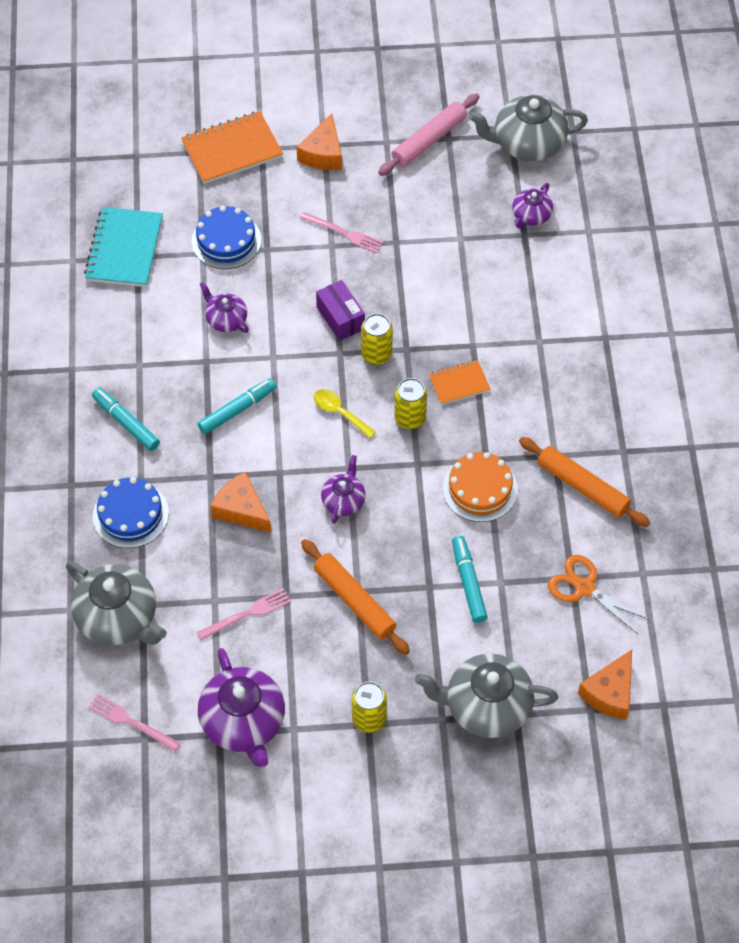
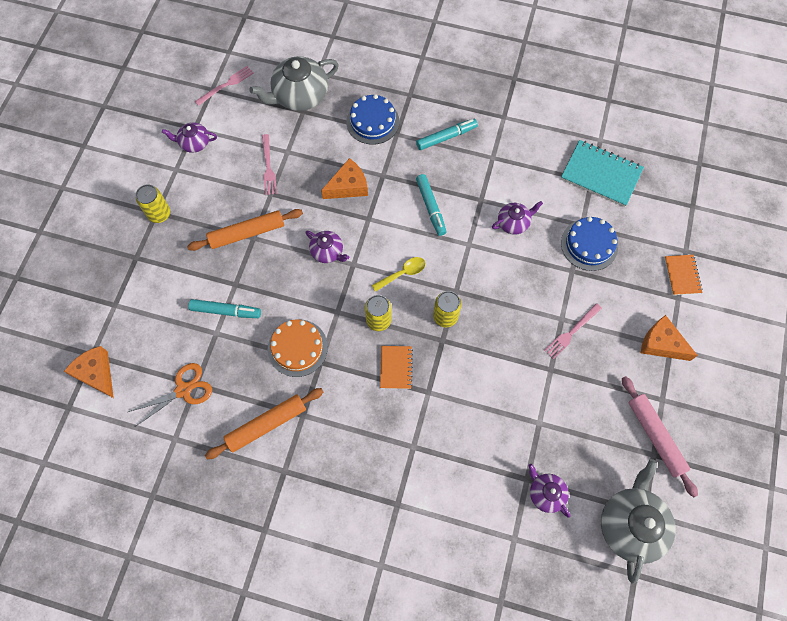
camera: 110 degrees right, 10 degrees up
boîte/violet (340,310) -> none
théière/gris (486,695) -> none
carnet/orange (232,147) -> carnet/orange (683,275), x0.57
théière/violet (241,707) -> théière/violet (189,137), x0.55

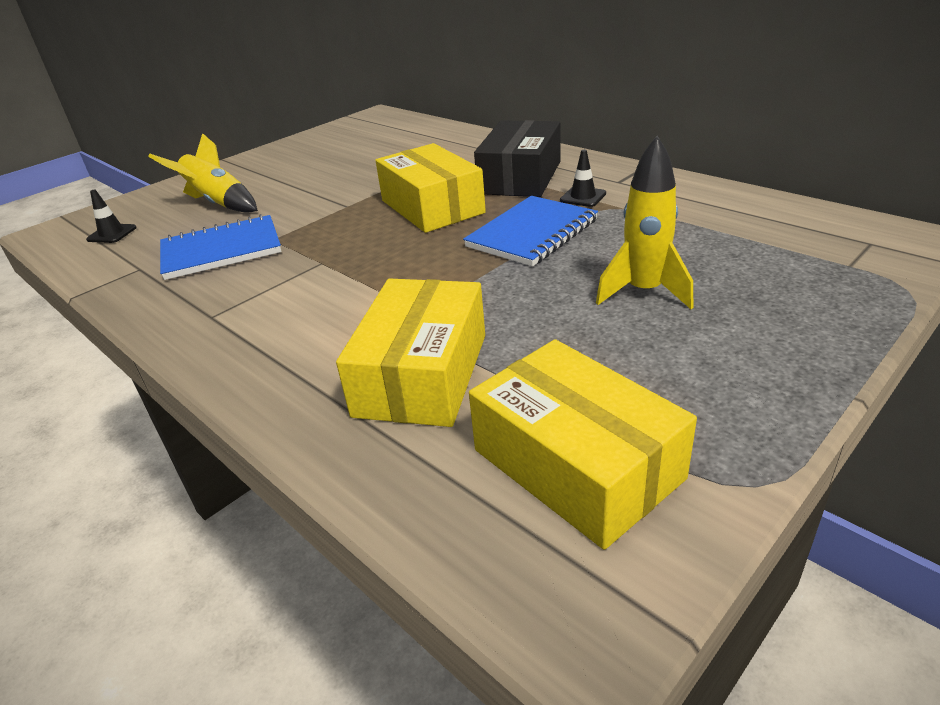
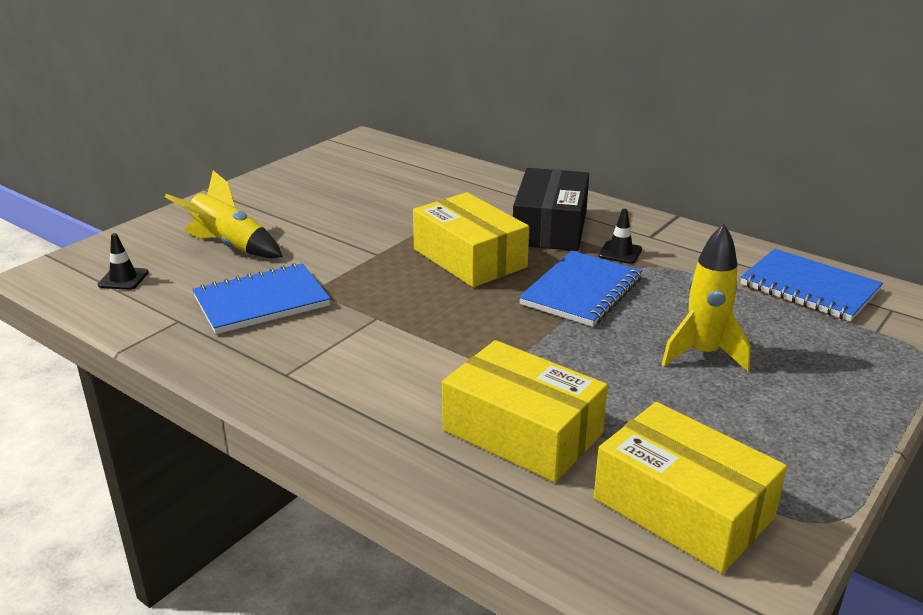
camera: 10 degrees left, 5 degrees down
none -> carnet/bleu (812,285)
boîte/jaune (410,352) -> boîte/jaune (525,411), 60 degrees counterclockwise

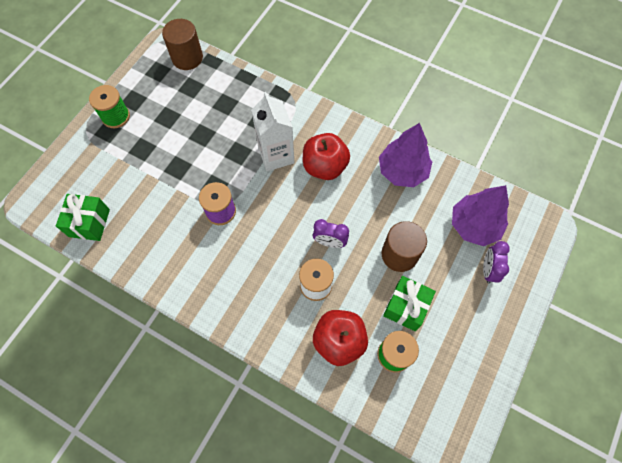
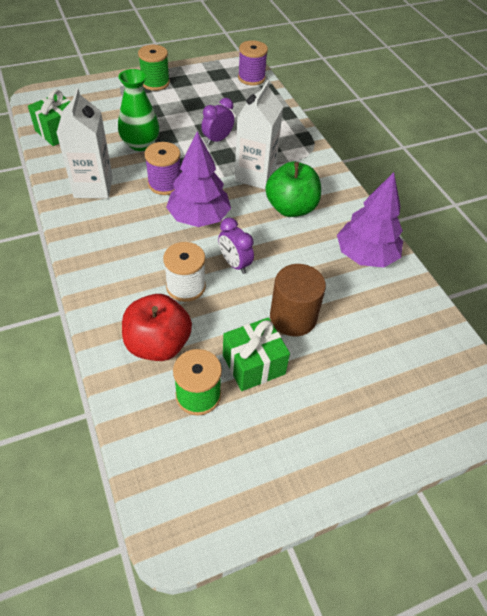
camera: 35 degrees right, 15 degrees down
none -> brique de lait/blanc (84,143)
none -> vase/vert (138,110)
arbre/violet (480,215) -> arbre/violet (198,179), move
réveil/violet (496,262) -> réveil/violet (217,121), move
cylindre/marron (182,44) -> bobine/violet (253,63)
pomme/rouge (326,156) -> pomme/vert (293,189)

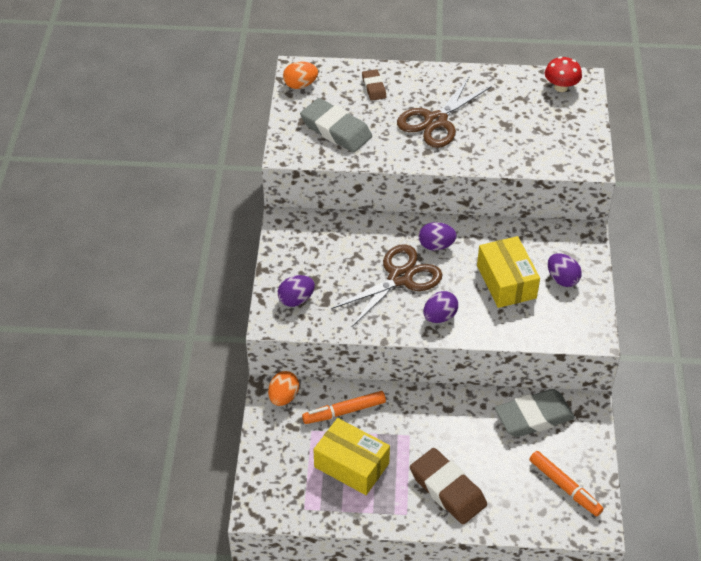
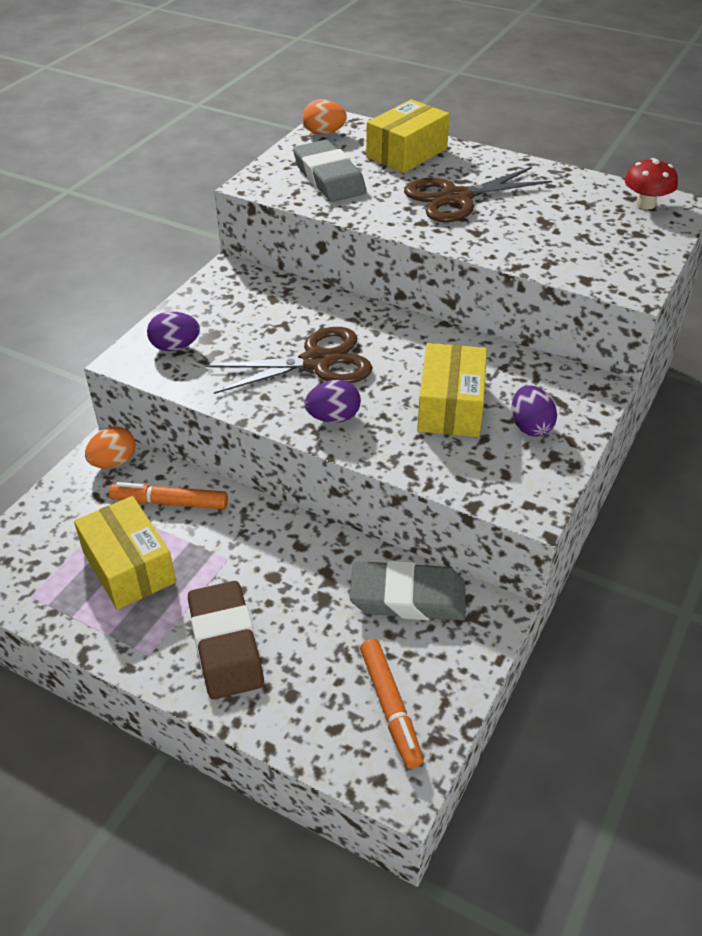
camera: 25 degrees right, 5 degrees down
œuf/violet (438,236) -> none
gomme/marron (374,85) -> boîte/jaune (408,136)

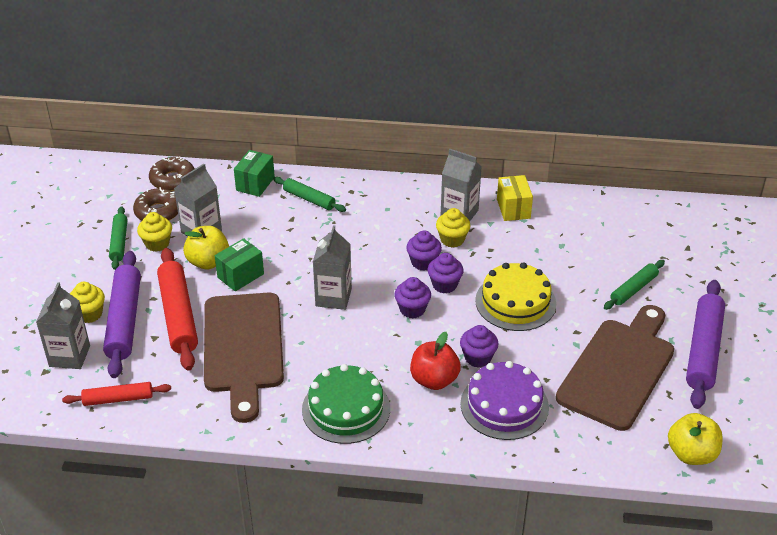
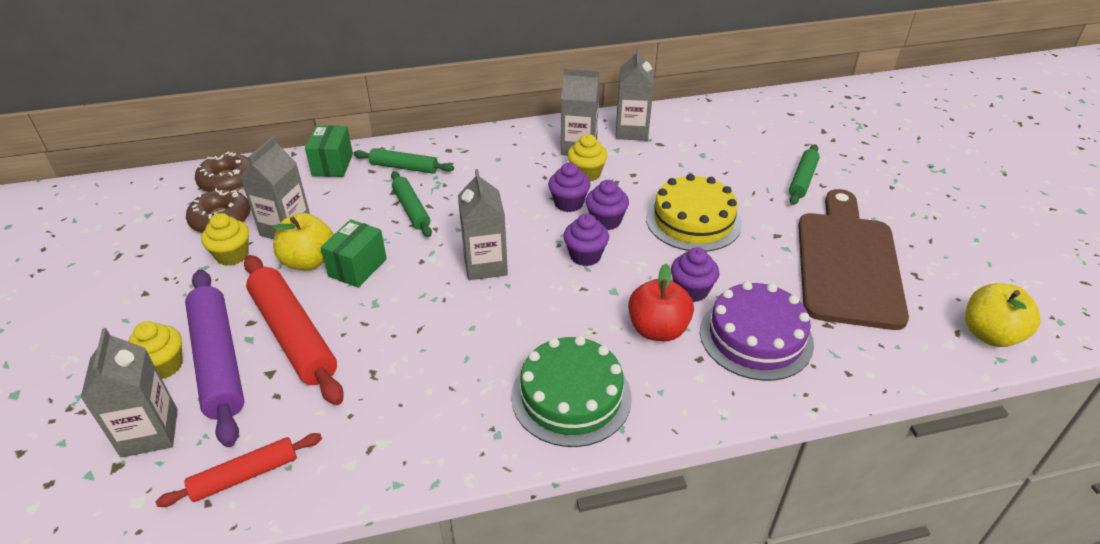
camera: 20 degrees left, 0 degrees up
planche à découper/marron (244,358) -> none
rouleau à pâtisserie/violet (705,344) -> none
rouleau à pâtisserie/vert (118,238) -> rouleau à pâtisserie/vert (411,204), move
boîte/jaune (515,198) -> brique de lait/gris (635,94)

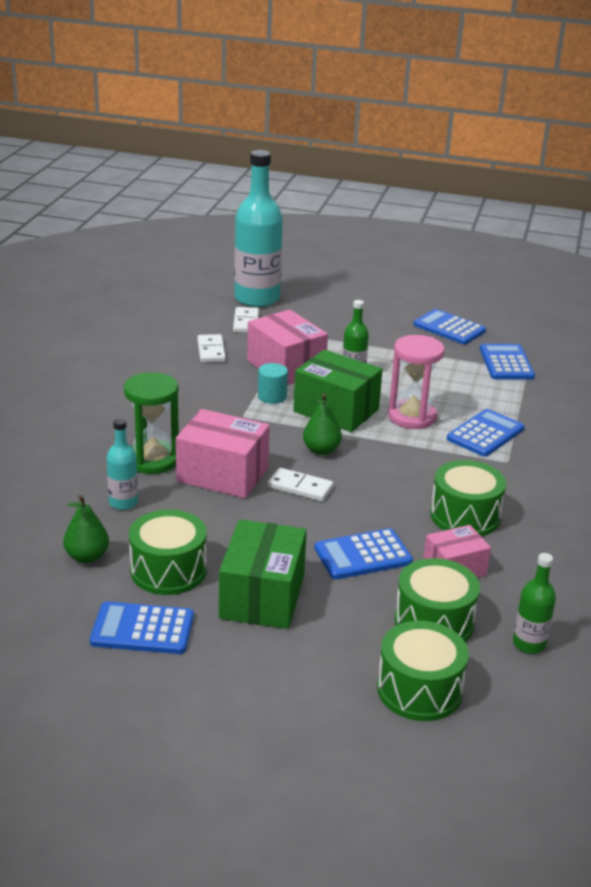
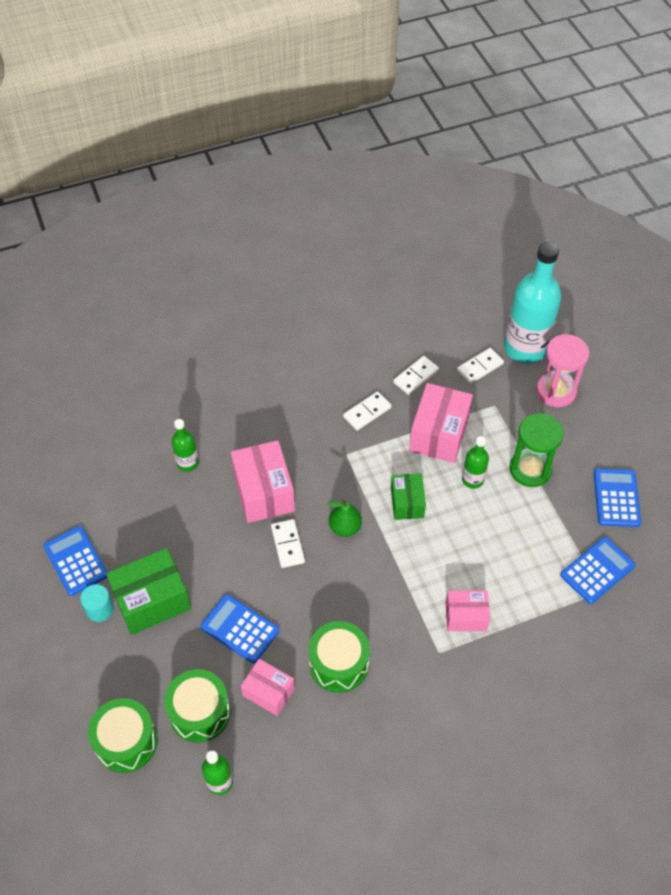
camera: 55 degrees right, 25 degrees up
poire/vert (86,529) -> none
tambour/vert (168,552) -> none
none -> domino/blanc (367,411)
sablier/vert (151,423) -> sablier/vert (536,450), move
cylindre/turquoise (273,383) -> cylindre/turquoise (97,603), move
sablier/rose (416,382) -> sablier/rose (562,370), move
calculatrice/bleu (485,433) -> boîte/rose (467,610)
bouteille/turquoise (122,464) -> bouteille/vert (185,445)
boîte/vert (337,391) -> boîte/vert (408,496), x0.61

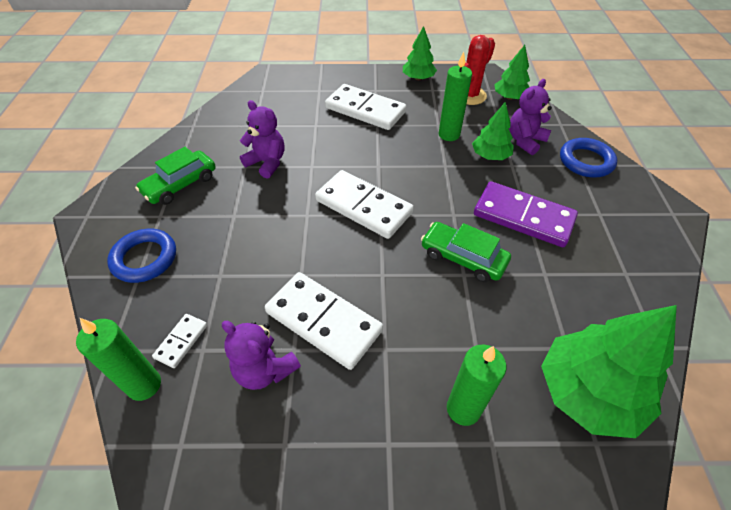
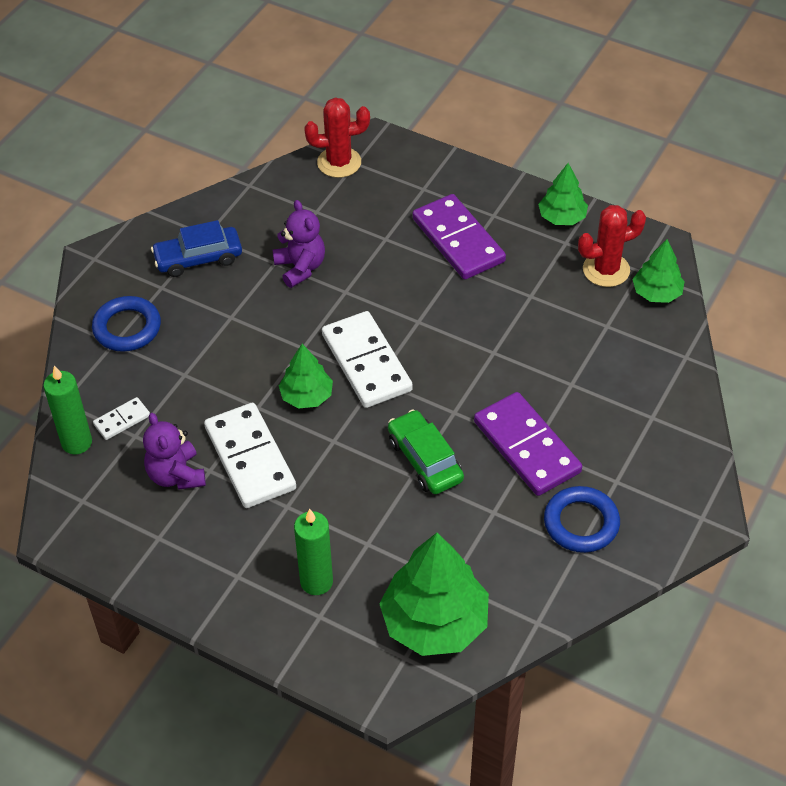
camera: 30 degrees right, 0 degrees up
bougie/vert (455,96) -> none
ours en peluche/violet (530,117) -> none
none -> cactus/rouge (337,138)
arbre/vert (493,131) -> arbre/vert (306,376), move
anneau/bleu (588,158) -> anneau/bleu (582,519), move
voiture/vert (175,176) -> voiture/bleu (196,248)
domino/blanc (366,107) -> domino/violet (459,236)

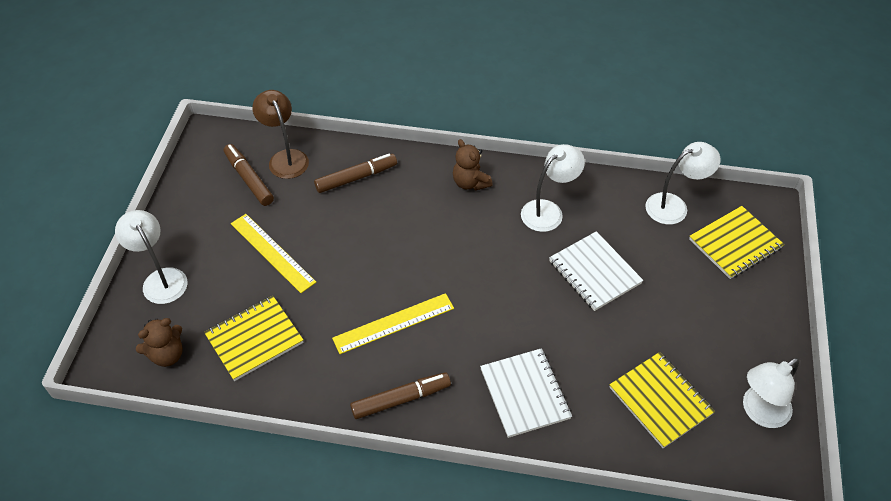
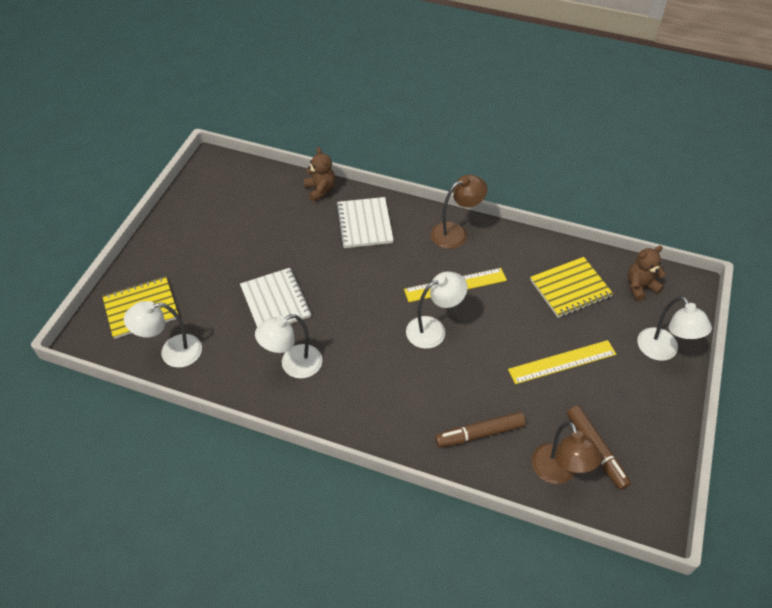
camera: 170 degrees left, 0 degrees up
carnet/jaune (662,400) -> none
ours en peluche/marron (473,165) -> ours en peluche/marron (319,174), move
lampe/blanc (771,393) -> lampe/blanc (437,310), move
feutre/marron (400,395) -> lampe/marron (459,212)
règle/jaune (273,253) -> règle/jaune (562,362), 75 degrees counterclockwise

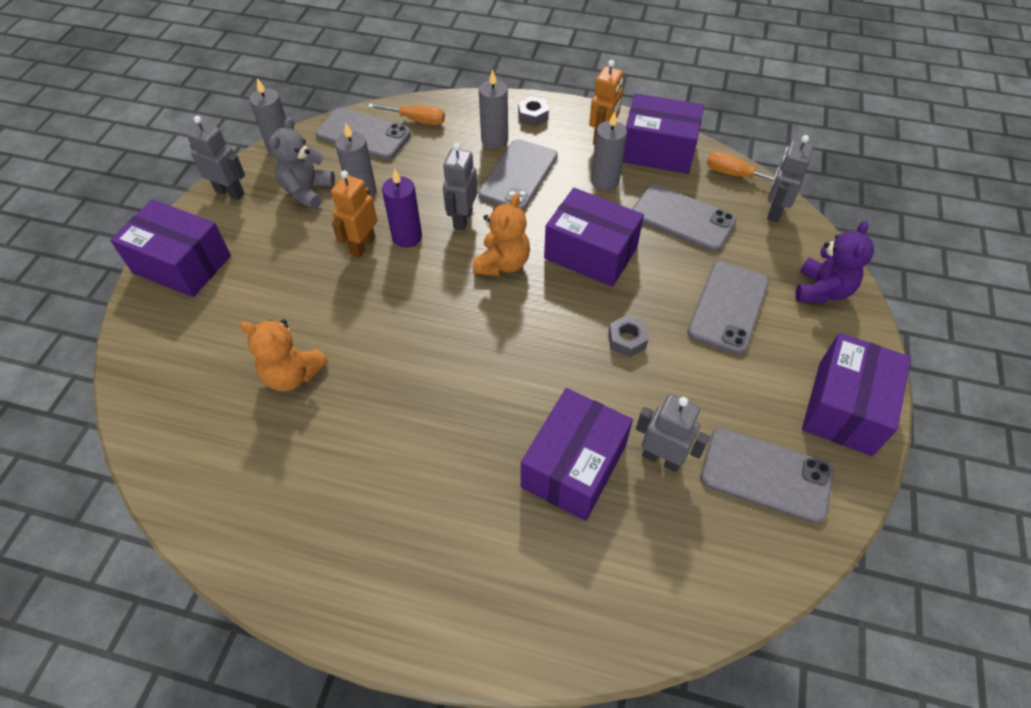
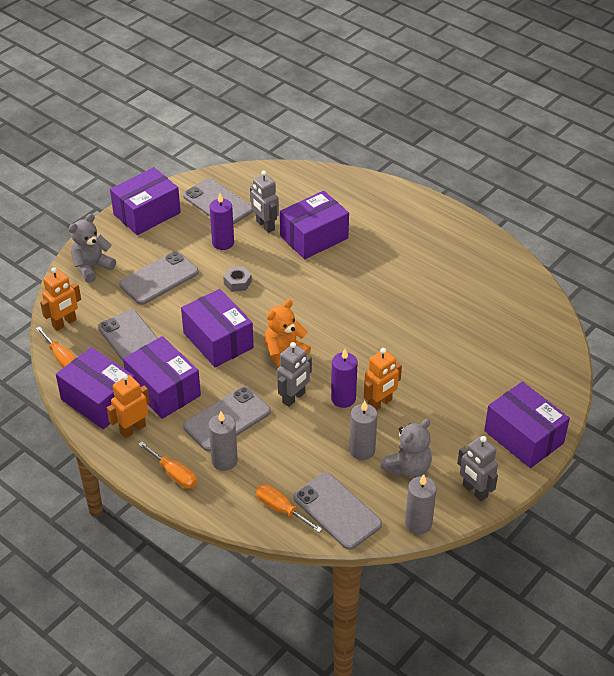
camera: 155 degrees left, 10 degrees down
ours en peluche/orange (284,356) -> none
none -> bougie/violet (221,221)
écrou/gris (533,111) -> tournevis/orange (167,465)
bougie/gris (609,151) -> boîte/violet (162,377)
robot/gris (790,178) -> robot/orange (60,299)
ours en peluche/violet (834,262) -> ours en peluche/gris (92,248)

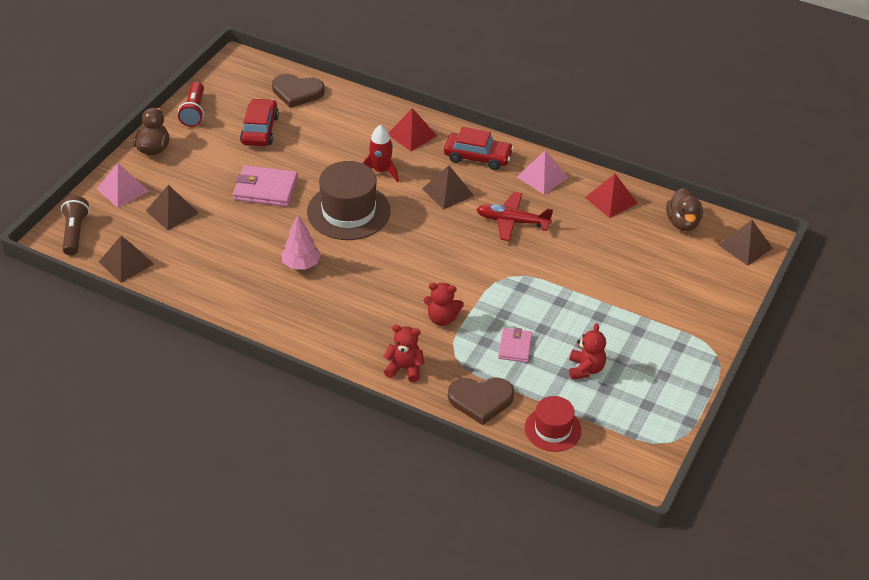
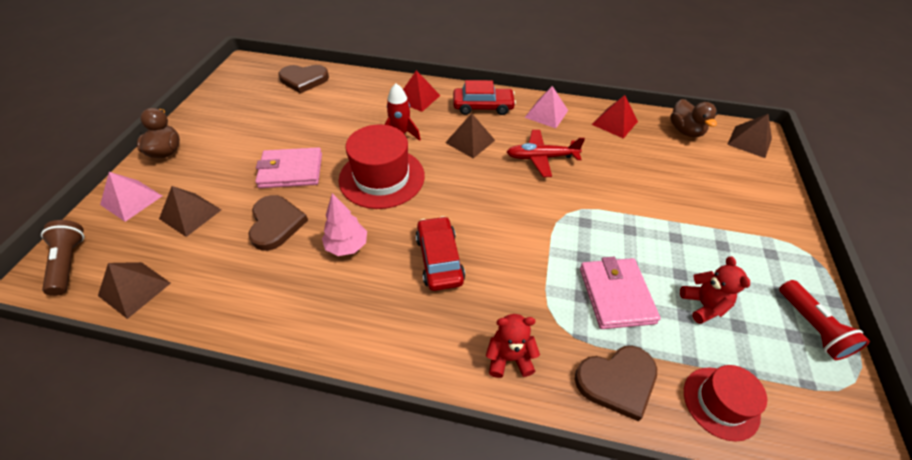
camera: 15 degrees left, 5 degrees up
ours en peluche/rouge (444,304) -> none
none -> cœur/marron (278,223)
lampe de poche/rouge (191,104) -> lampe de poche/rouge (824,320), move
voiture/rouge (259,122) -> voiture/rouge (440,253), move
chapeau/marron (349,200) -> chapeau/rouge (382,166)
portefeuille/rose (515,345) -> portefeuille/rose (620,293), x1.65

